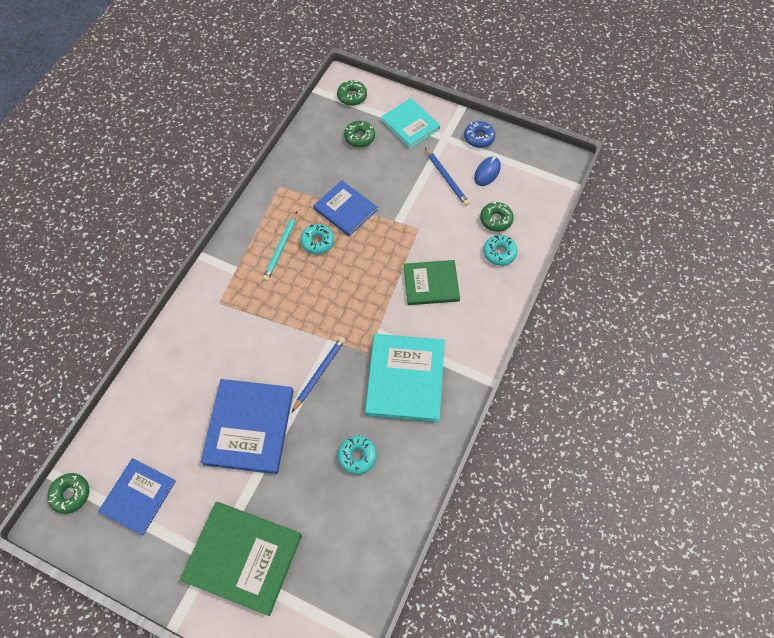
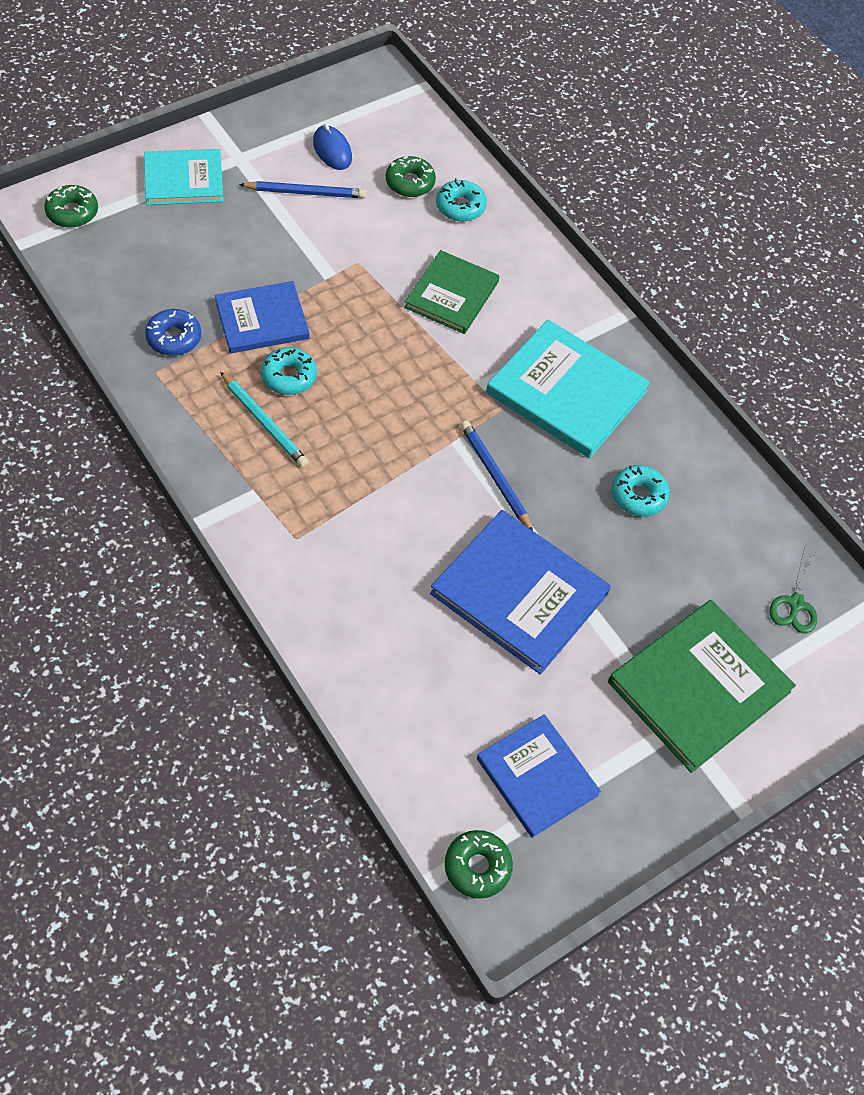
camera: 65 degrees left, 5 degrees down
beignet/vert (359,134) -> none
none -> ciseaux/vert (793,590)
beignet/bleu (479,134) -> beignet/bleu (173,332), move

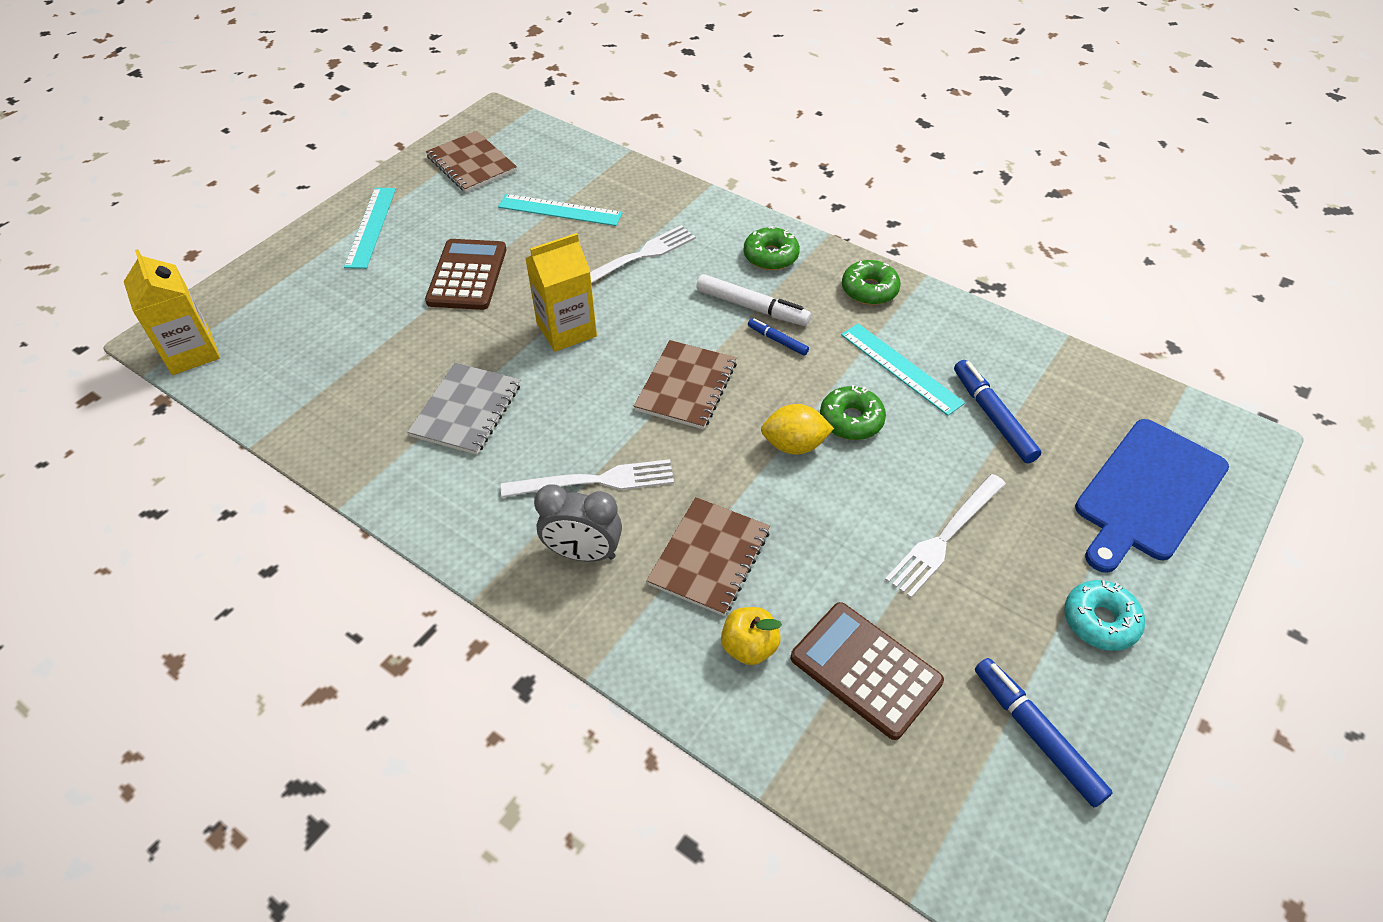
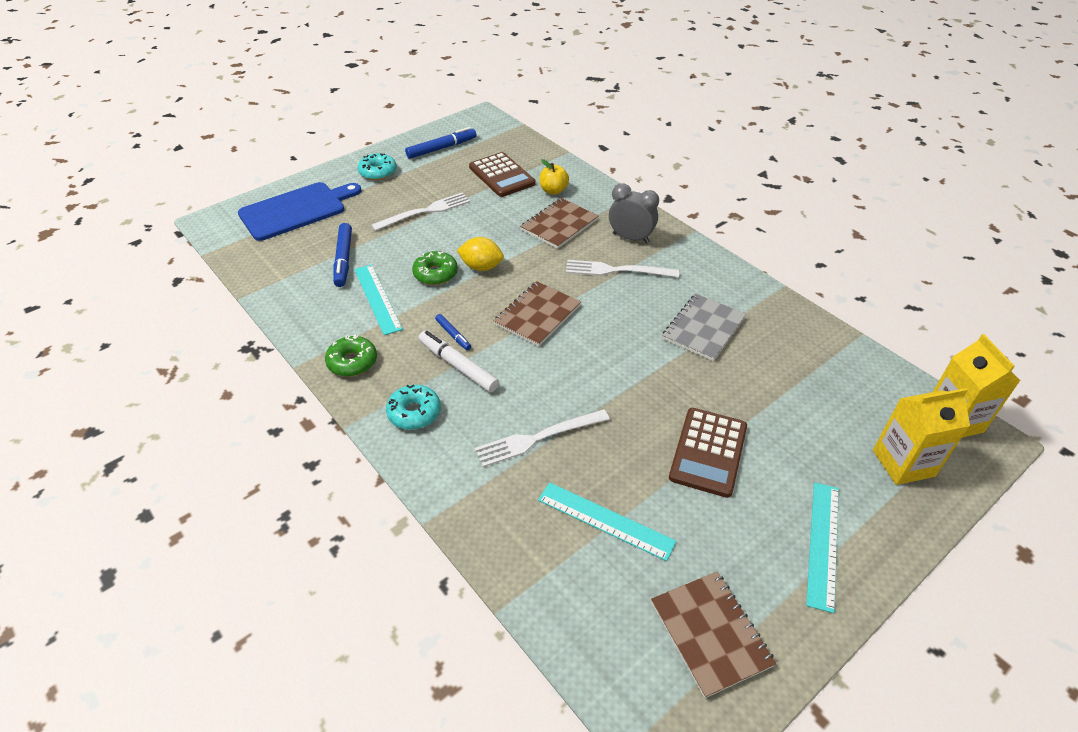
camera: 165 degrees left, 5 degrees down
brique de lait/jaune (561,292) -> brique de lait/jaune (921,436), move
beignet/vert (772,248) -> beignet/turquoise (413,407)
feutre/bleu (1044,732) -> feutre/bleu (441,143), 105 degrees counterclockwise

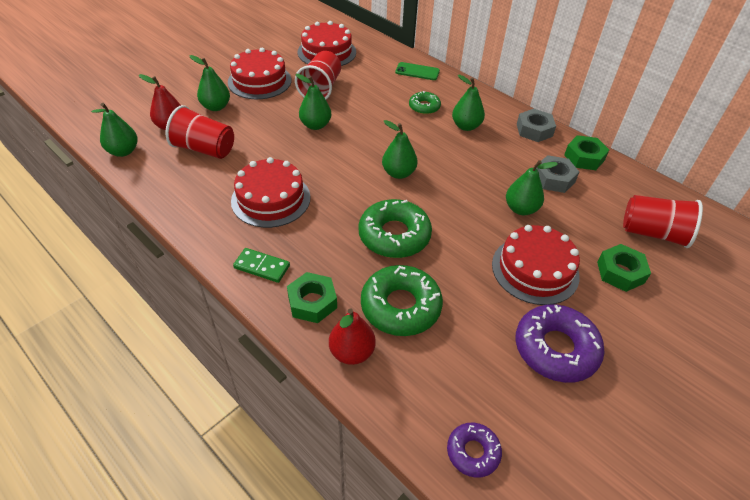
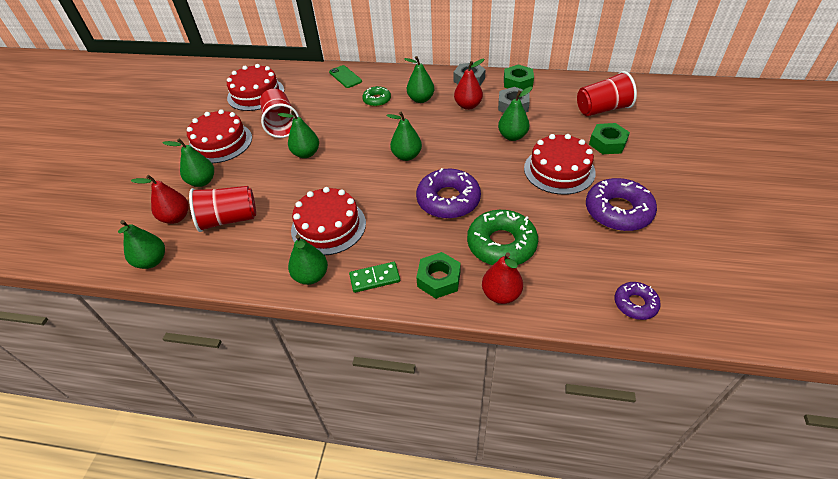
camera: 30 degrees left, 0 degrees up
none -> poire/vert (308,259)
none -> poire/rouge (469,84)
beignet/vert (395,228) -> beignet/violet (448,193)
téléphone/vert (417,71) -> téléphone/vert (345,76), 75 degrees clockwise

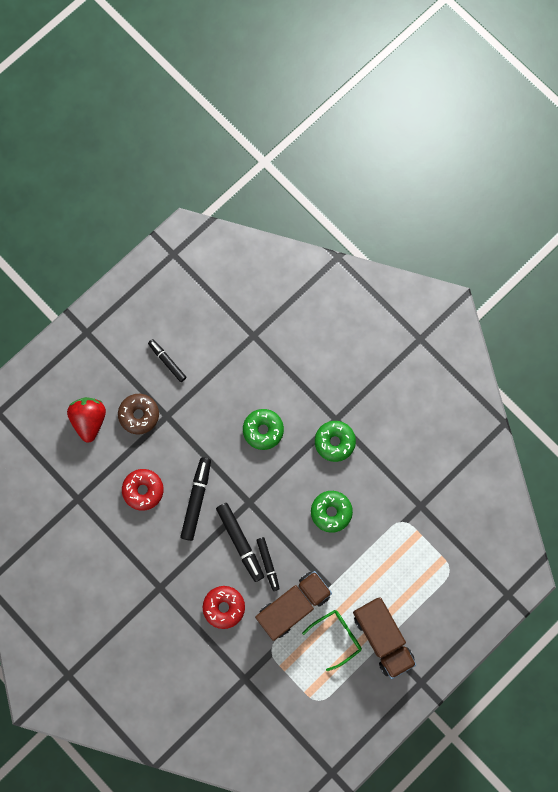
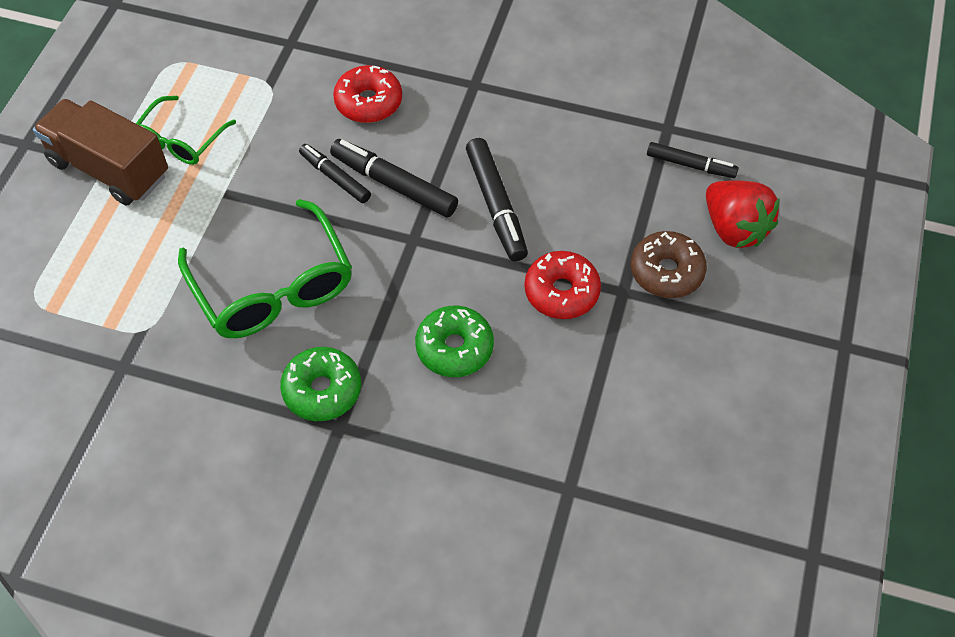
camera: 150 degrees right, 20 degrees down
camion/marron (293,606) -> none
beignet/rouge (143,490) -> beignet/rouge (562,285), move
feutre/noir (167,360) -> feutre/noir (693,160), move
beignet/vert (332,512) -> lunettes/vert (265,268)

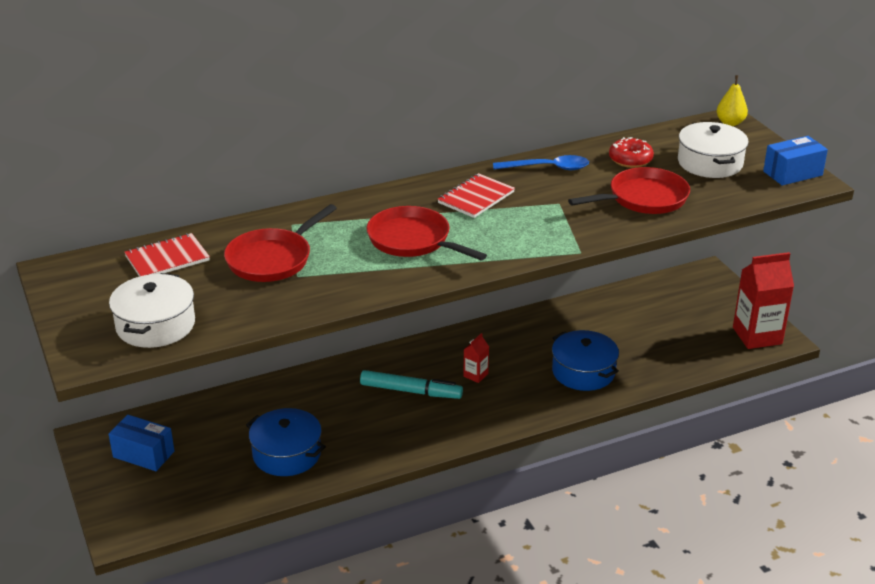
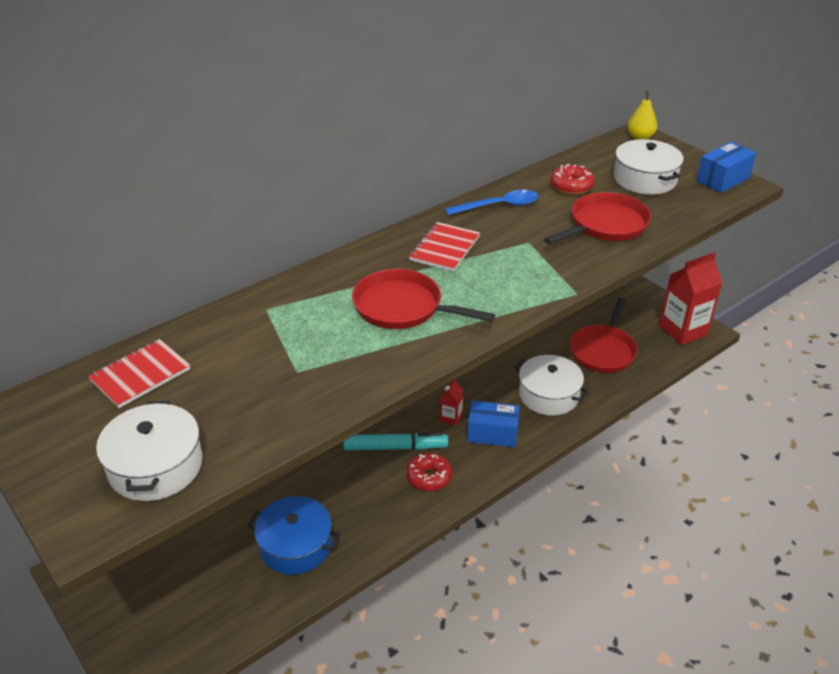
camera: 15 degrees left, 5 degrees up
none -> beignet/rouge (429,472)
boîte/bleu (141,443) -> boîte/bleu (493,424), move
poêle/rouge (280,243) -> poêle/rouge (604,335), move
marmite/bleu (585,360) -> marmite/blanc (551,385)

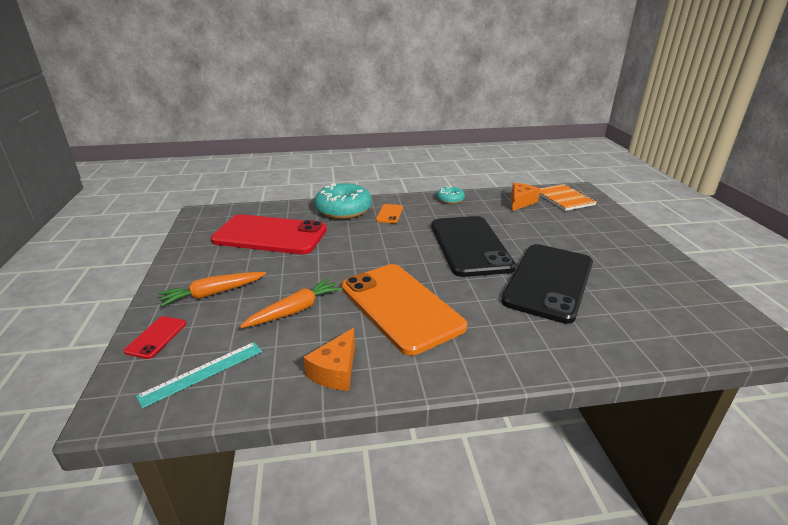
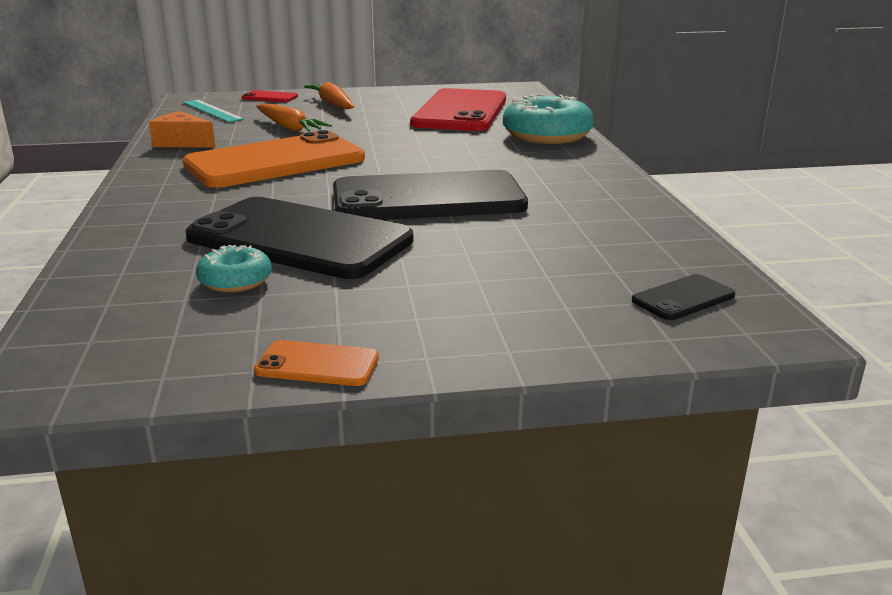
camera: 90 degrees right, 5 degrees down
fromage/orange (525,197) -> none
téléphone/orange (389,213) -> téléphone/orange (316,363), move
beignet/turquoise (451,195) -> beignet/turquoise (234,268), move
carnet/orange (568,197) -> téléphone/noir (684,297)

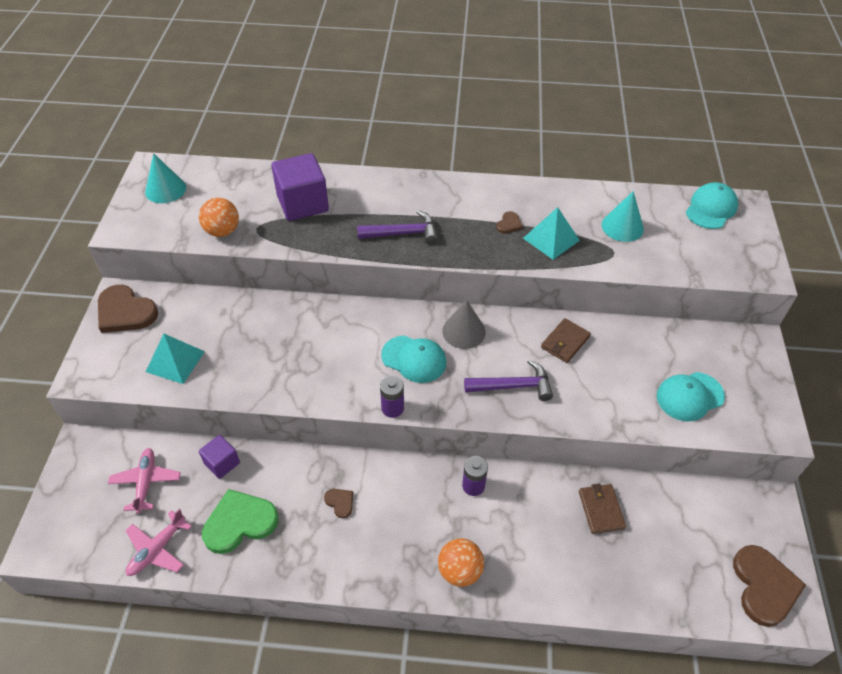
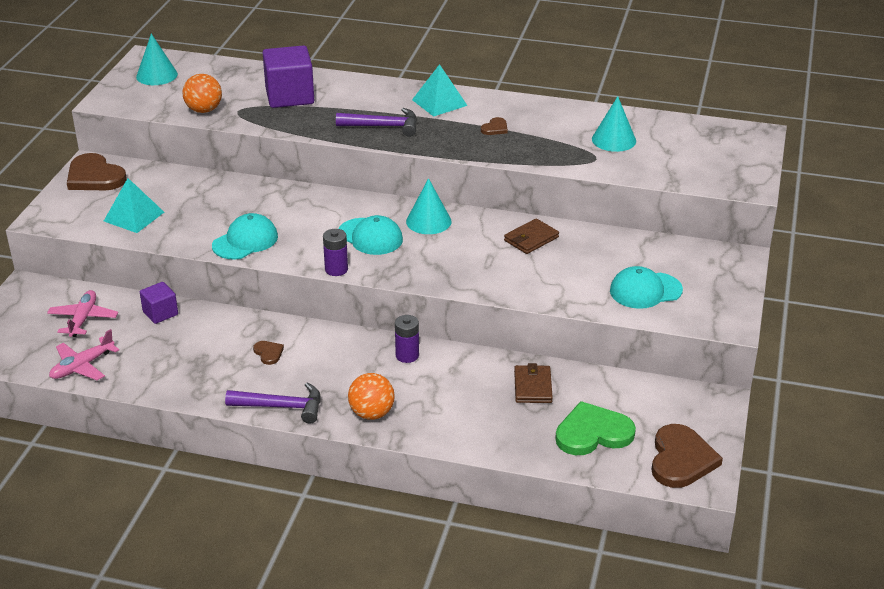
camera: 10 degrees right, 15 degrees down
cœur/vert (240,521) -> cœur/vert (595,428), move
marteau/violet (508,380) -> marteau/violet (273,403), move
pyramide/turquoise (551,233) -> pyramide/turquoise (439,90), move
casquette/turquoise (712,205) -> casquette/turquoise (245,236), move
cône/gris (464,324) -> cône/turquoise (428,206)

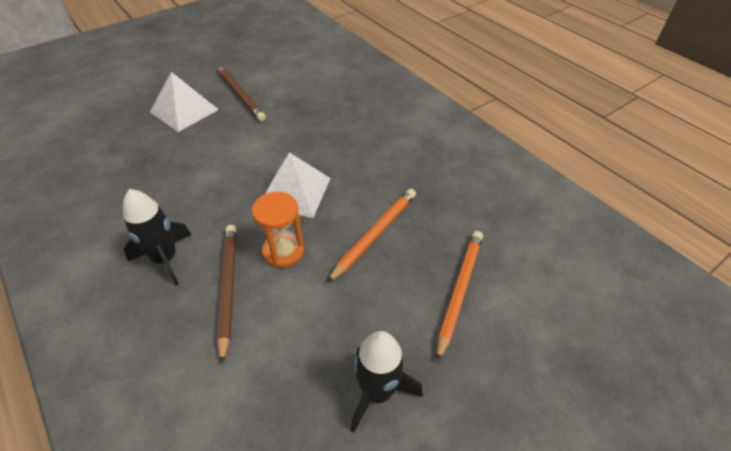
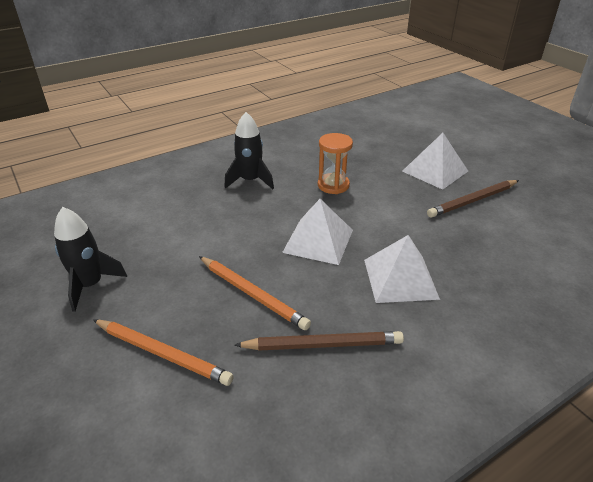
camera: 95 degrees right, 10 degrees down
none -> pyramide/blanc (402,269)
crayon/marron (226,294) -> crayon/marron (319,341), move
sablier/orange (278,230) -> sablier/orange (335,163), move

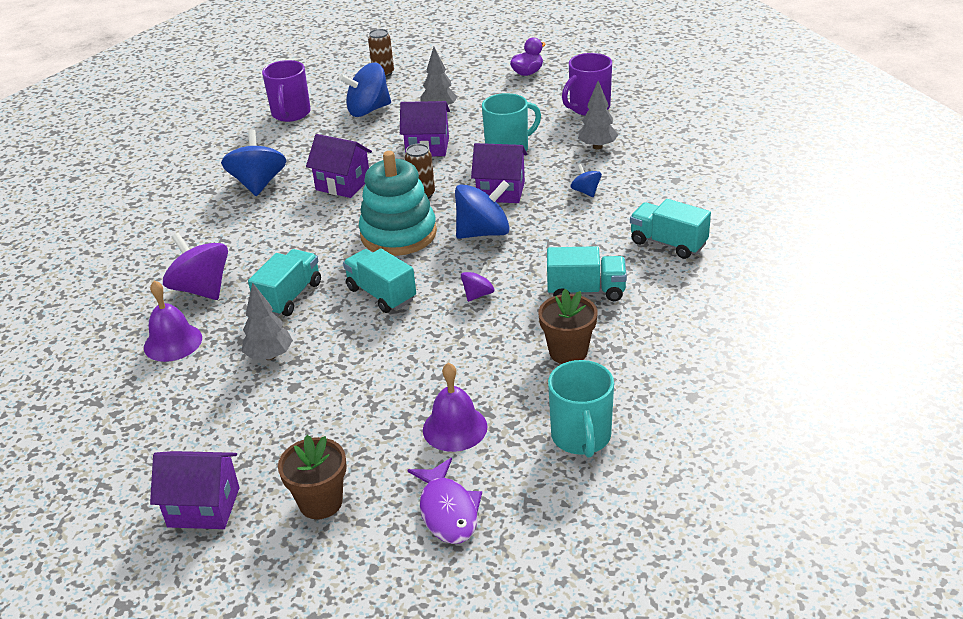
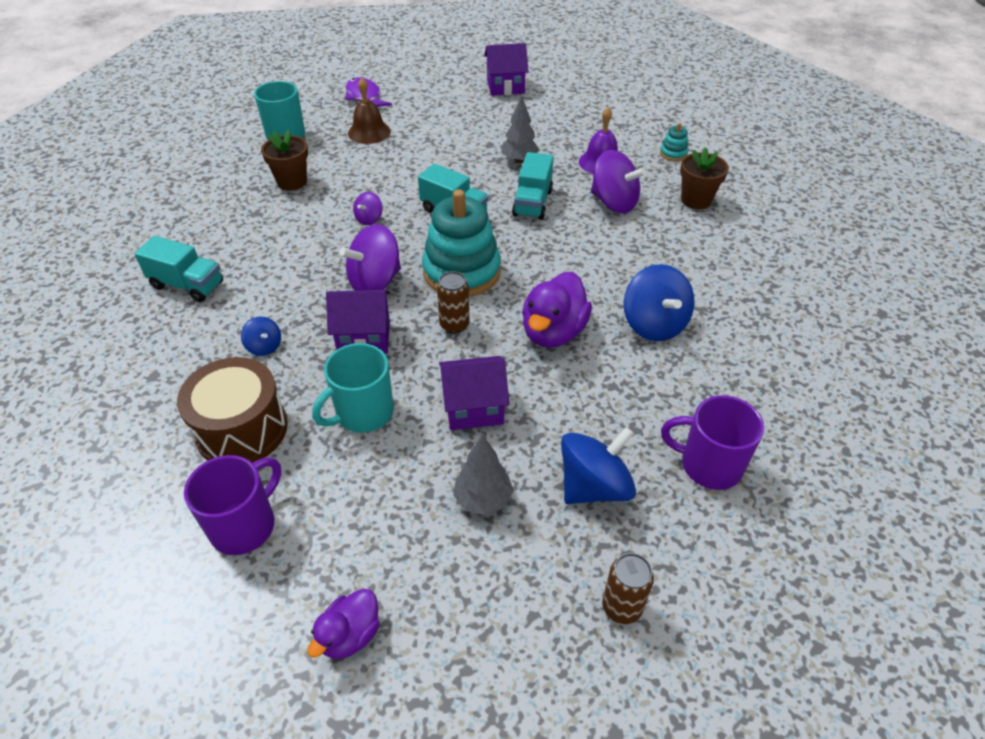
camera: 165 degrees right, 10 degrees up
camion/turquoise (587,273) -> none
none -> jouet à empiler/turquoise (674,142)
pot de fleurs/marron (312,477) -> pot de fleurs/marron (704,178), move
maison/violet (339,166) -> canard/violet (557,310)
arbre/gris (598,115) -> tambour/marron (232,410)
cloche/violet (455,407) -> cloche/marron (369,111)
toupie/bleu (482,209) -> toupie/violet (370,257)
tasse/violet (286,91) -> tasse/violet (712,442), 60 degrees counterclockwise

